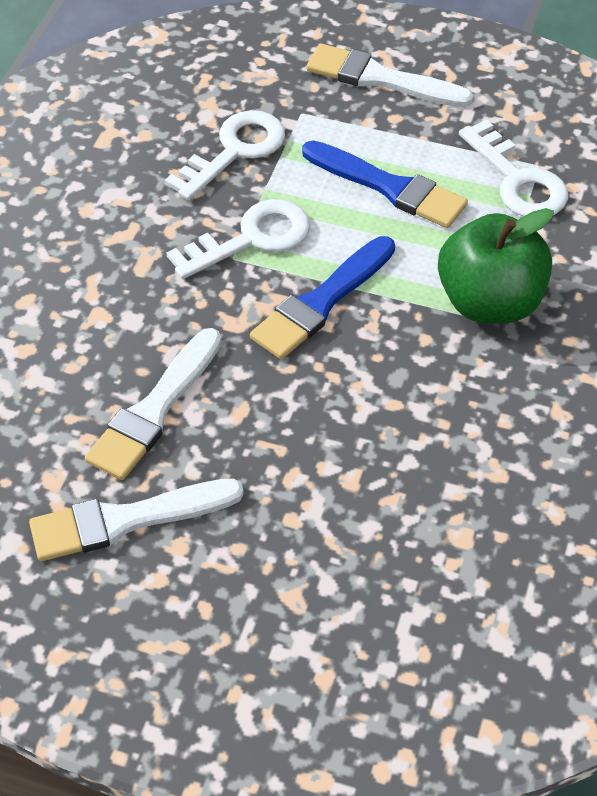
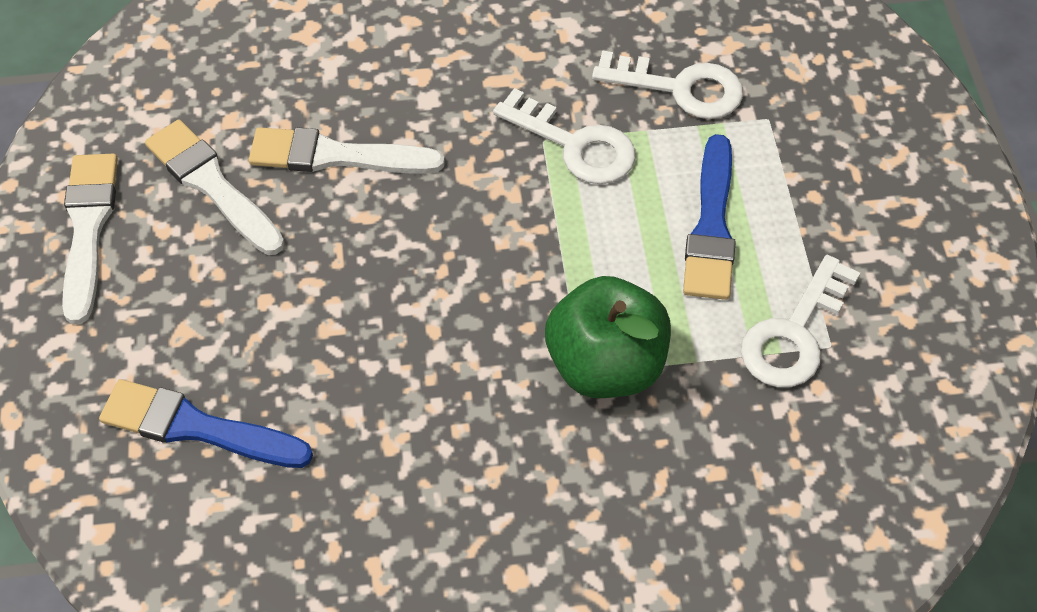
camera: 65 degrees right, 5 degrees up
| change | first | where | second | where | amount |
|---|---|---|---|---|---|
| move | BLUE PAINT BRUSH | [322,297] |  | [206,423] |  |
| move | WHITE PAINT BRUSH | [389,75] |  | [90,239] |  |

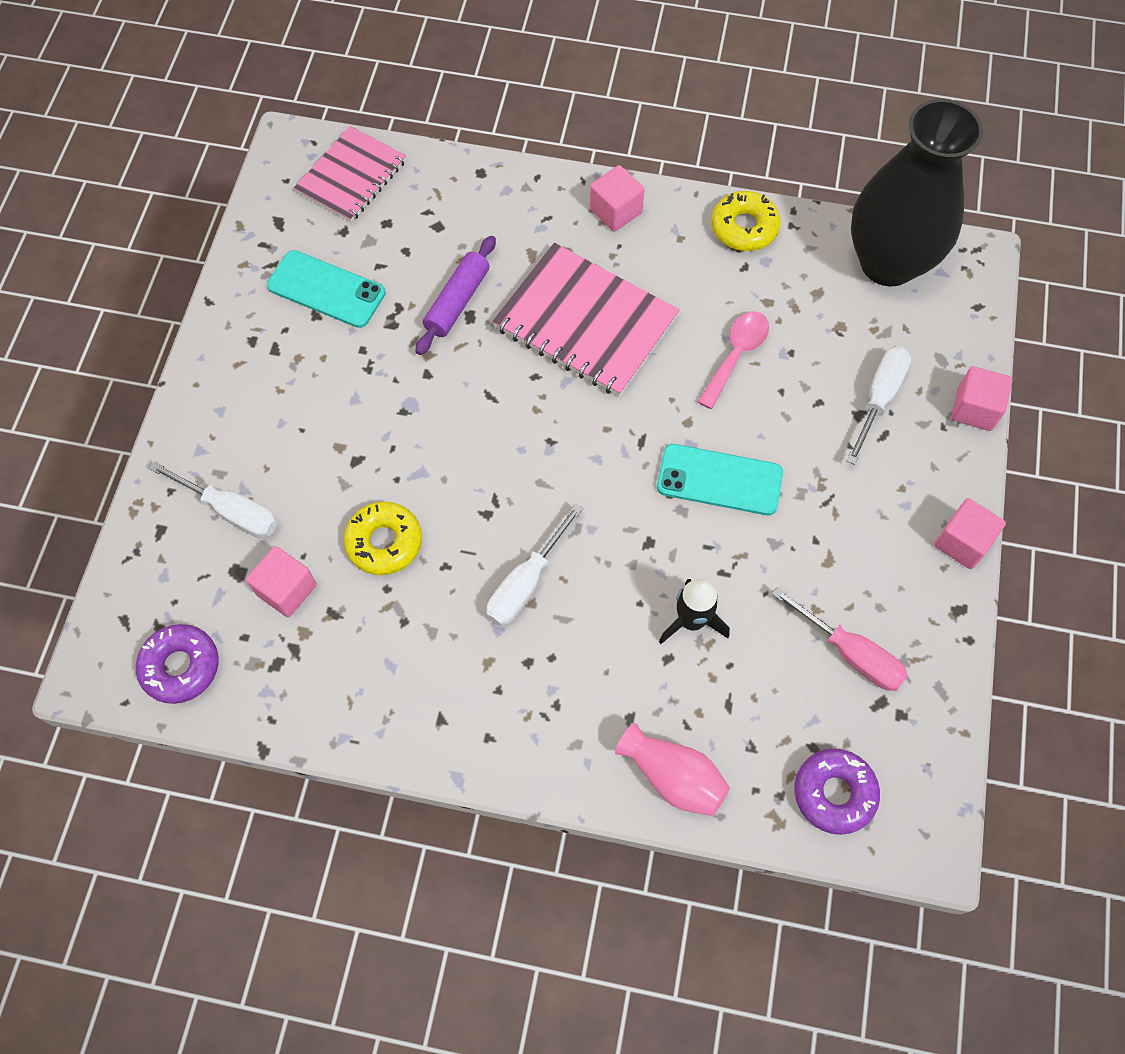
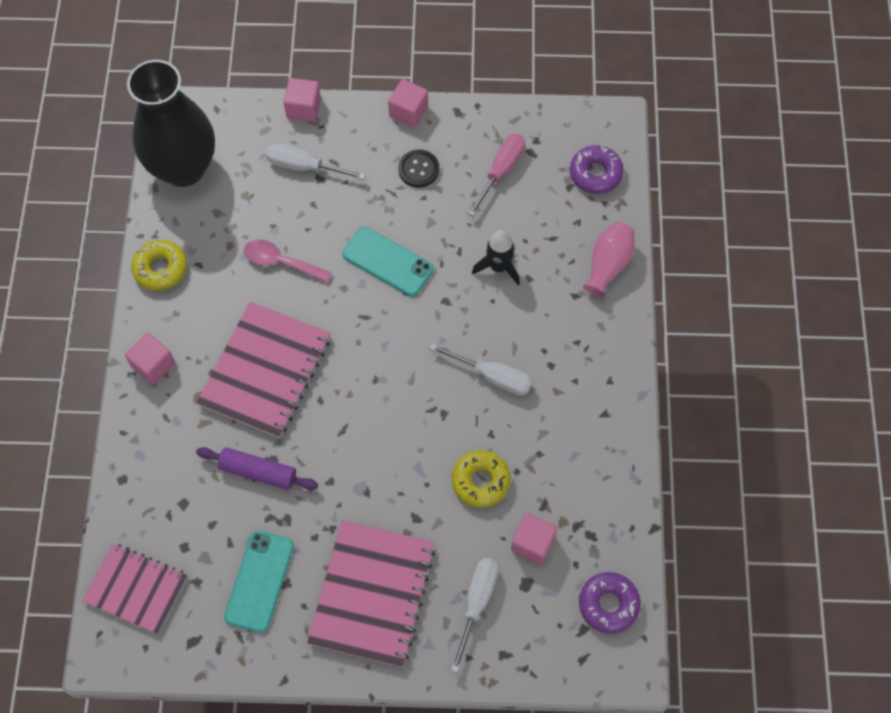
camera: 100 degrees left, 0 degrees up
| change | first | where | second | where | amount |
|---|---|---|---|---|---|
| insert |  |  | ROSE-PINK NOTEPAD | [371,593] |  |
| insert |  |  | EBONY SEWING BUTTON | [418,169] |  |
| rotate | AQUA SMARTPHONE | [720,479] |  | [388,261] | 60 degrees counterclockwise |

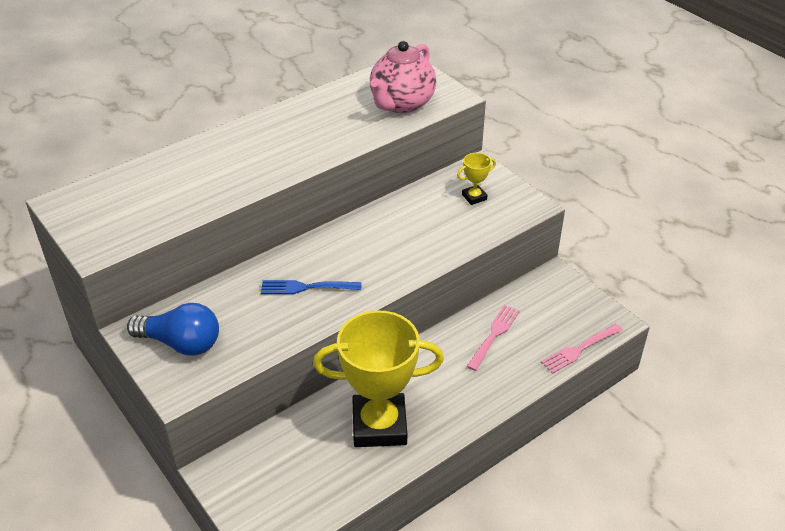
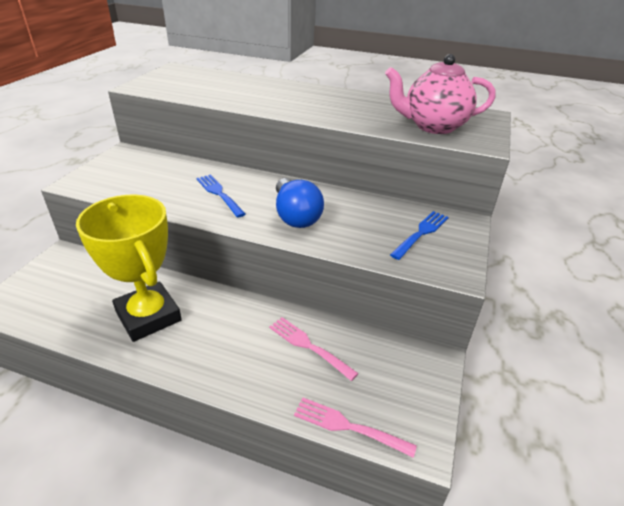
camera: 55 degrees right, 5 degrees down
| change | first | where | second | where | amount |
|---|---|---|---|---|---|
| move | BLUE LIGHT BULB | [173,329] |  | [300,203] |  |
| replace | YELLOW TROPHY | [476,179] | BLUE FORK | [419,235] |  |
| rotate | ROSE-PINK FORK | [493,338] |  | [314,349] | 135 degrees counterclockwise |

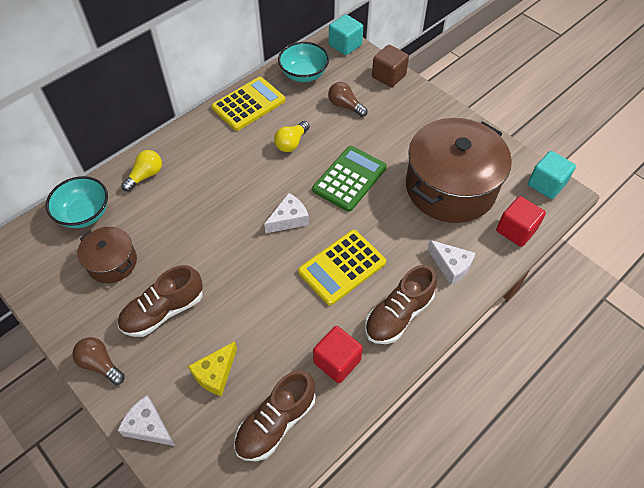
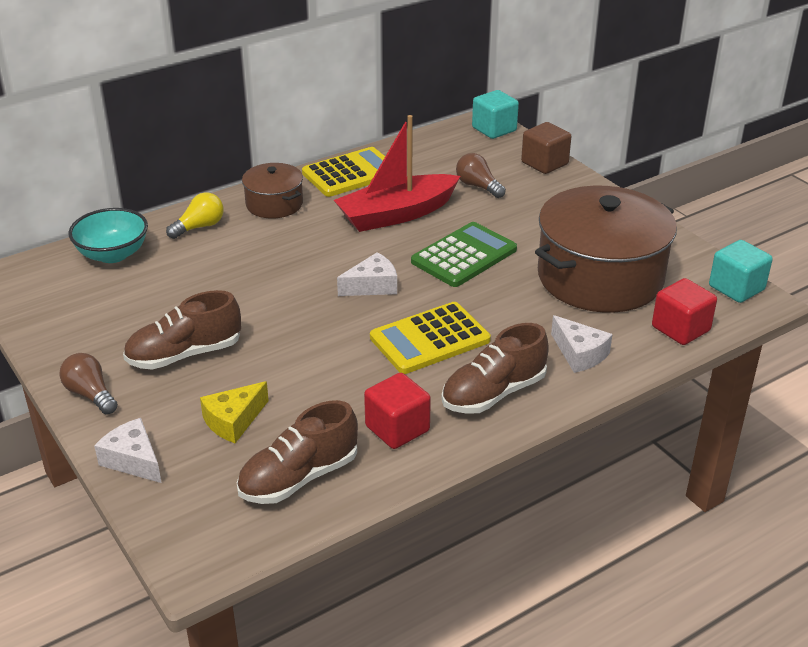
camera: 10 degrees right, 20 degrees down
| change | first | where | second | where | amount |
|---|---|---|---|---|---|
| delete | AQUA SERVING BOWL | [303,62] |  |  |  |
| move | DARK BROWN COOKING POT | [107,255] |  | [272,191] |  |
| replace | YELLOW LIGHT BULB | [292,136] | RED SAILBOAT | [397,173] |  |

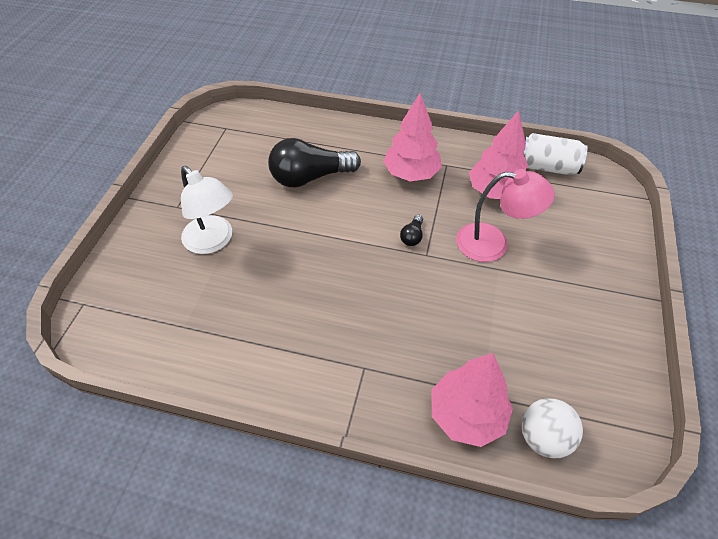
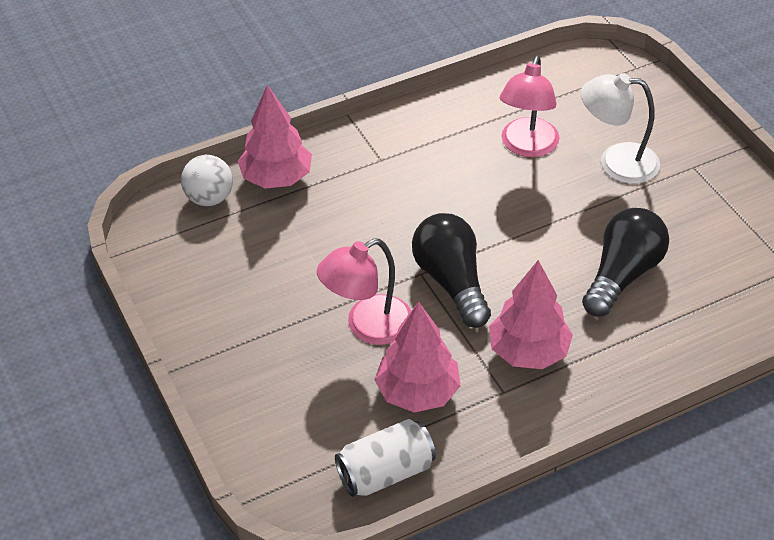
camera: 140 degrees right, 5 degrees down
| change | first | where | second | where | amount |
|---|---|---|---|---|---|
| insert |  |  | ROSE-PINK LAMP | [529,106] |  |
| resize | EBONY LIGHT BULB | [411,230] |  | [451,270] | x2.34 |

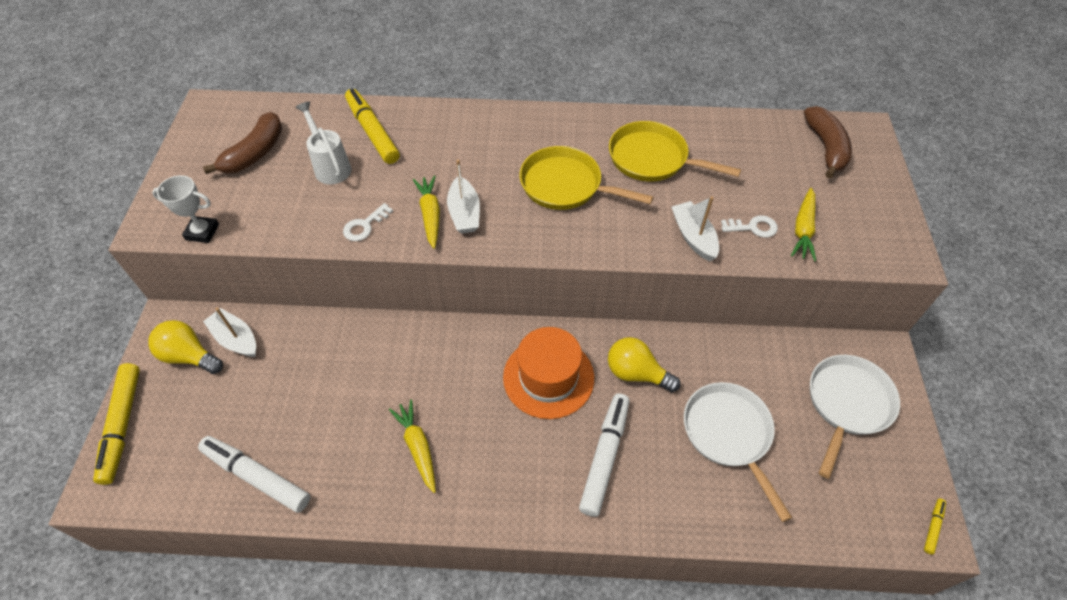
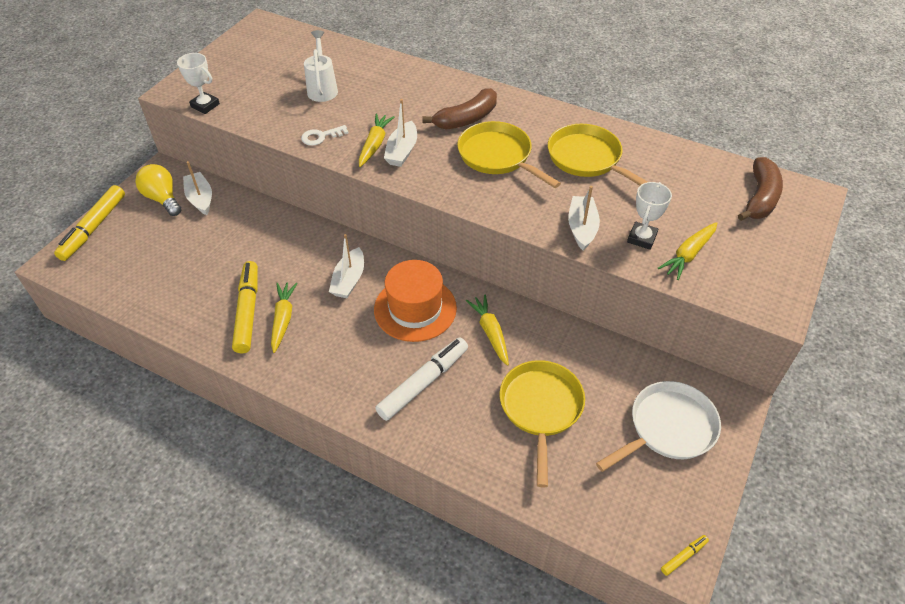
camera: 25 degrees right, 5 degrees down
| change | first | where | second | where | amount |
|---|---|---|---|---|---|
| delete | WHITE MARKER | [254,474] |  |  |  |
| insert |  |  | WHITE SAILBOAT | [346,266] |  |
| move | DARK BROWN BANANA | [242,143] |  | [459,109] |  |
| move | YELLOW MARKER | [372,126] |  | [245,307] |  |
| replace | YELLOW LIGHT BULB | [644,364] | YELLOW CARROT | [487,330] |  |
| replace | WHITE DOOR KEY | [749,226] | WHITE TROPHY | [649,216] |  |
| recolor | WHITE PAN | [738,452] | YELLOW PAN | [542,424] |  |

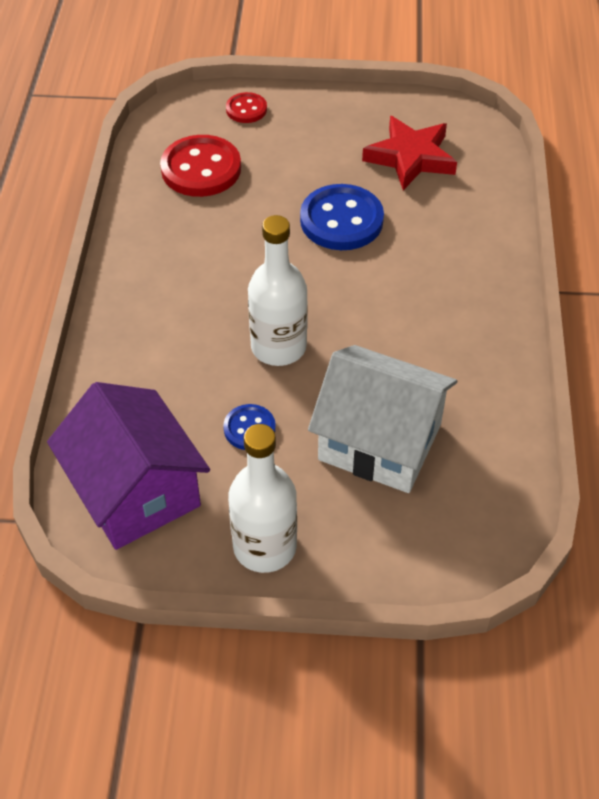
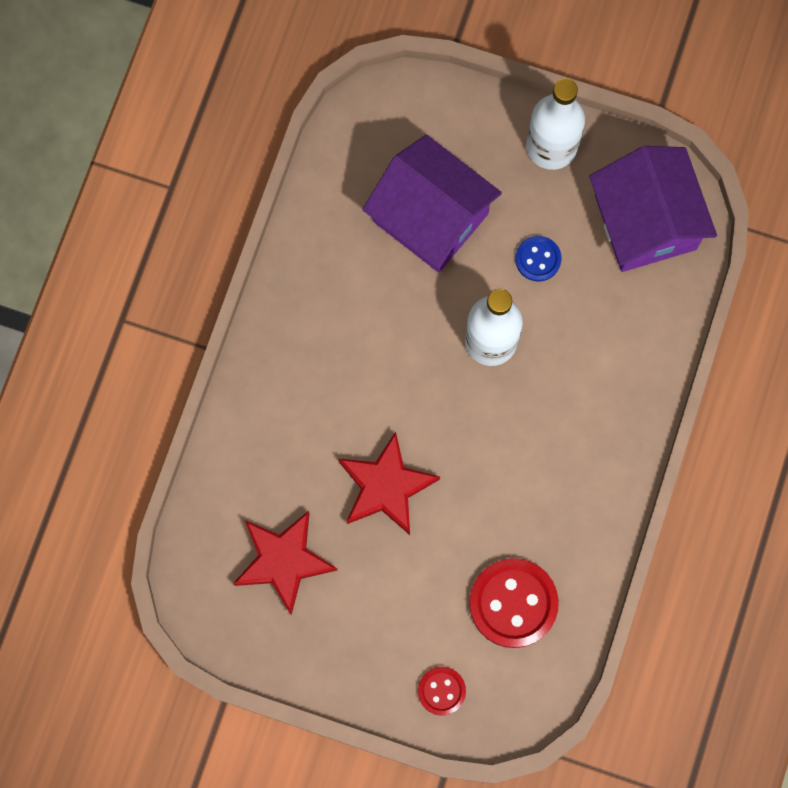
camera: 165 degrees left, 25 degrees up
| change | first | where | second | where | amount |
|---|---|---|---|---|---|
| replace | BLUE SEWING BUTTON | [342,217] | RED FIVE-POINTED STAR | [389,483] |  |
| recolor | WHITE TOY HOUSE | [382,419] | VIOLET TOY HOUSE | [432,203] |  |

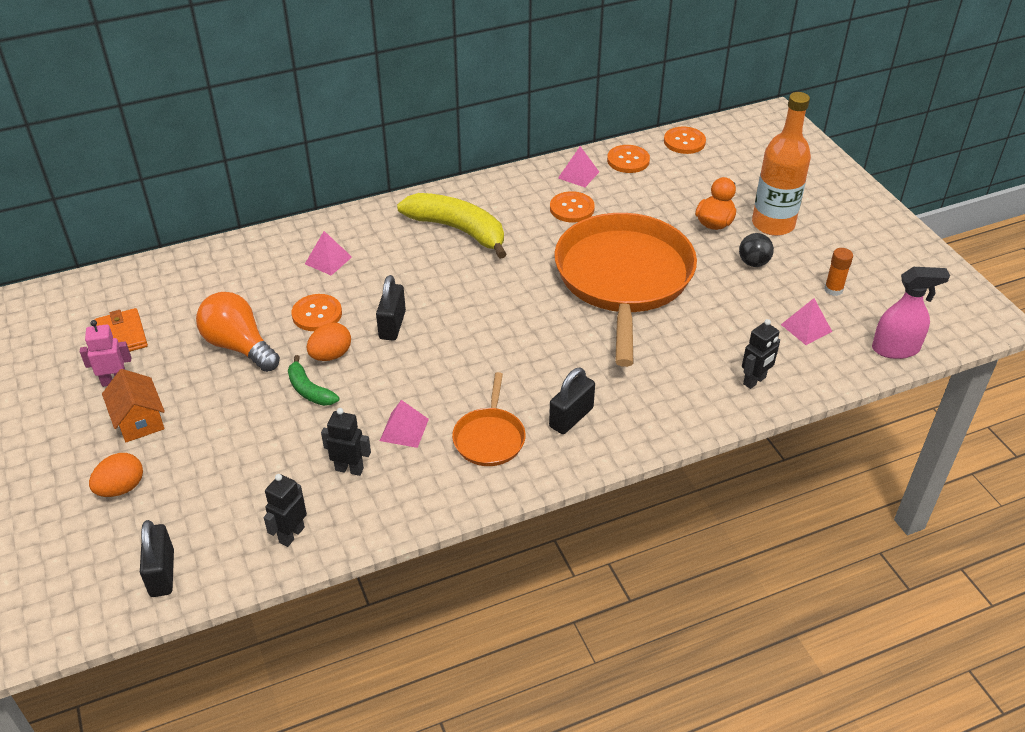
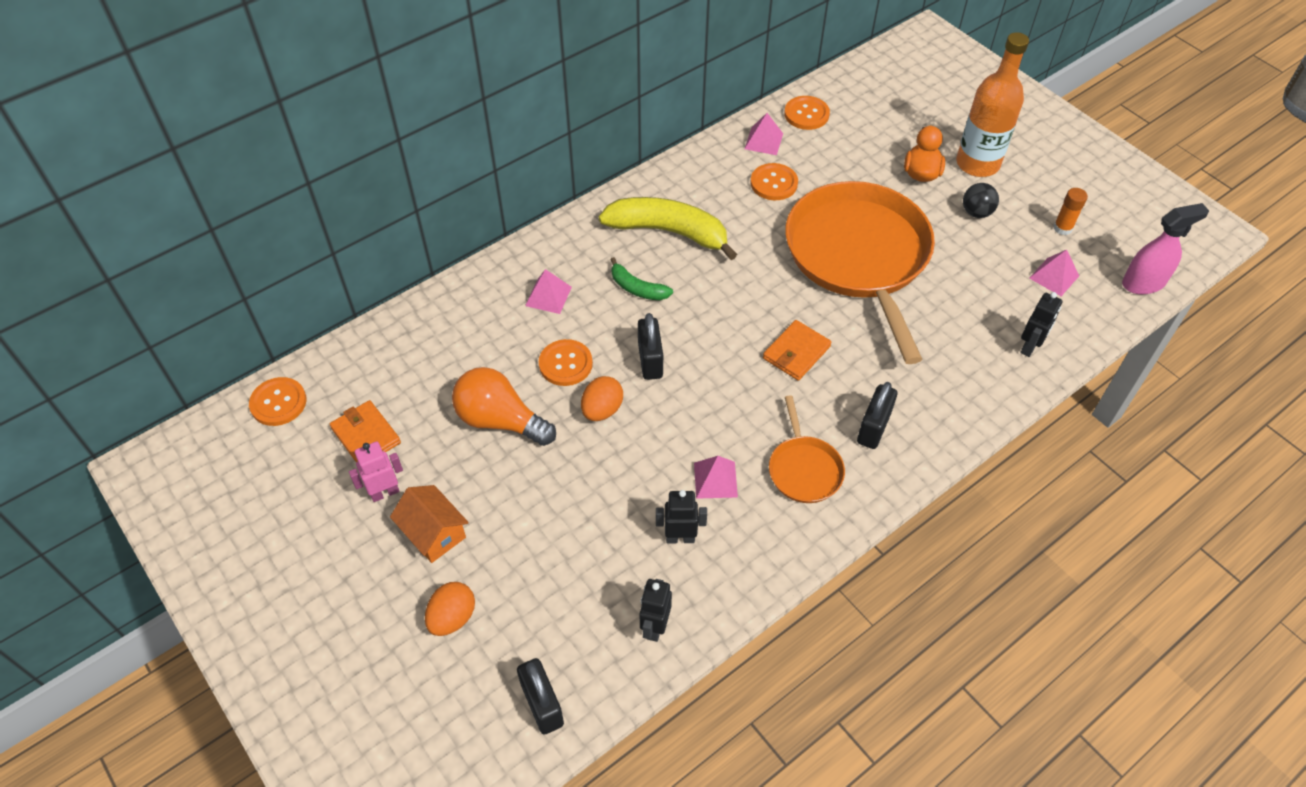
camera: 15 degrees left, 10 degrees up
| change | first | where | second | where | amount |
|---|---|---|---|---|---|
| insert |  |  | ORANGE CARD WALLET | [797,350] |  |
| move | GREEN BANANA | [313,380] |  | [641,278] |  |
| move | ORANGE SEWING BUTTON | [685,140] |  | [277,401] |  |

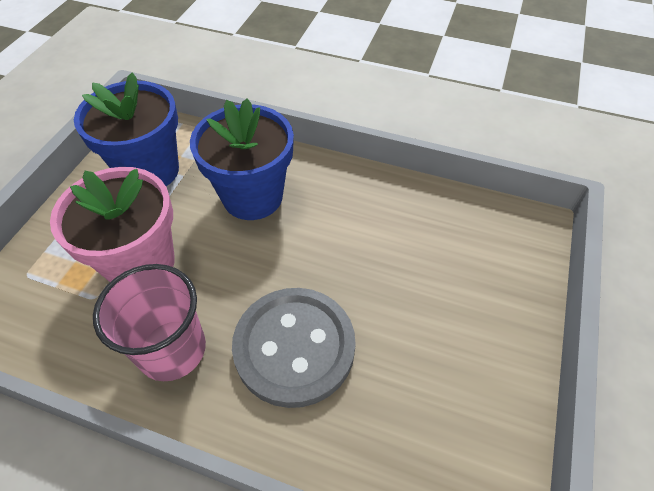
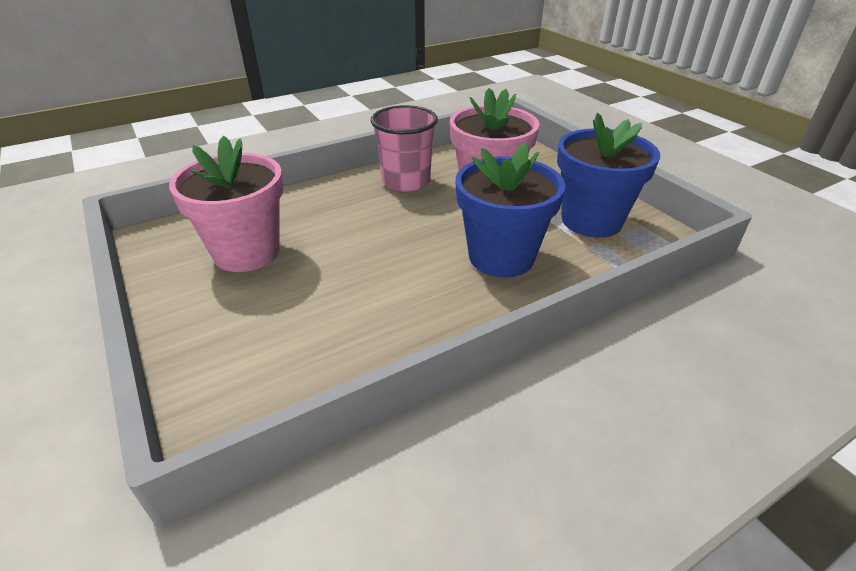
camera: 130 degrees right, 15 degrees down
| change | first | where | second | where | amount |
|---|---|---|---|---|---|
| delete | GREY SEWING BUTTON | [294,348] |  |  |  |
| insert |  |  | ROSE-PINK PLANT POT | [226,204] |  |

